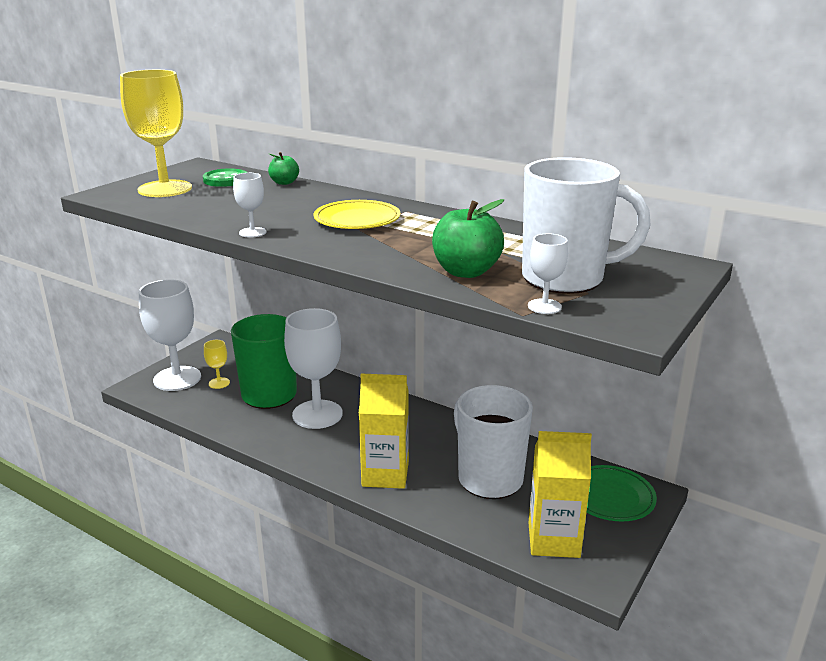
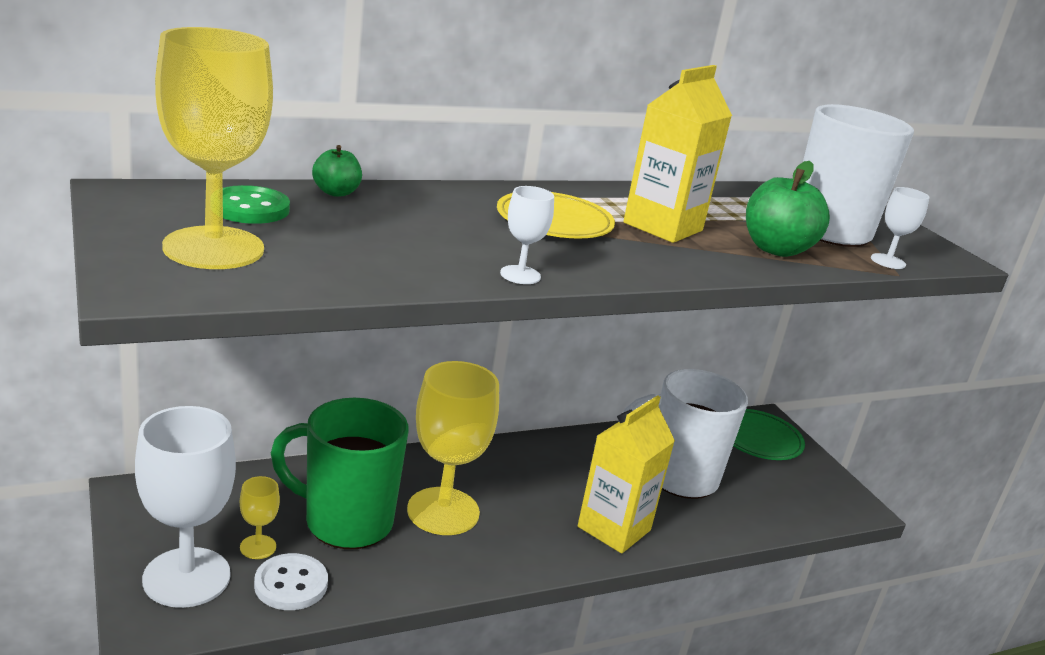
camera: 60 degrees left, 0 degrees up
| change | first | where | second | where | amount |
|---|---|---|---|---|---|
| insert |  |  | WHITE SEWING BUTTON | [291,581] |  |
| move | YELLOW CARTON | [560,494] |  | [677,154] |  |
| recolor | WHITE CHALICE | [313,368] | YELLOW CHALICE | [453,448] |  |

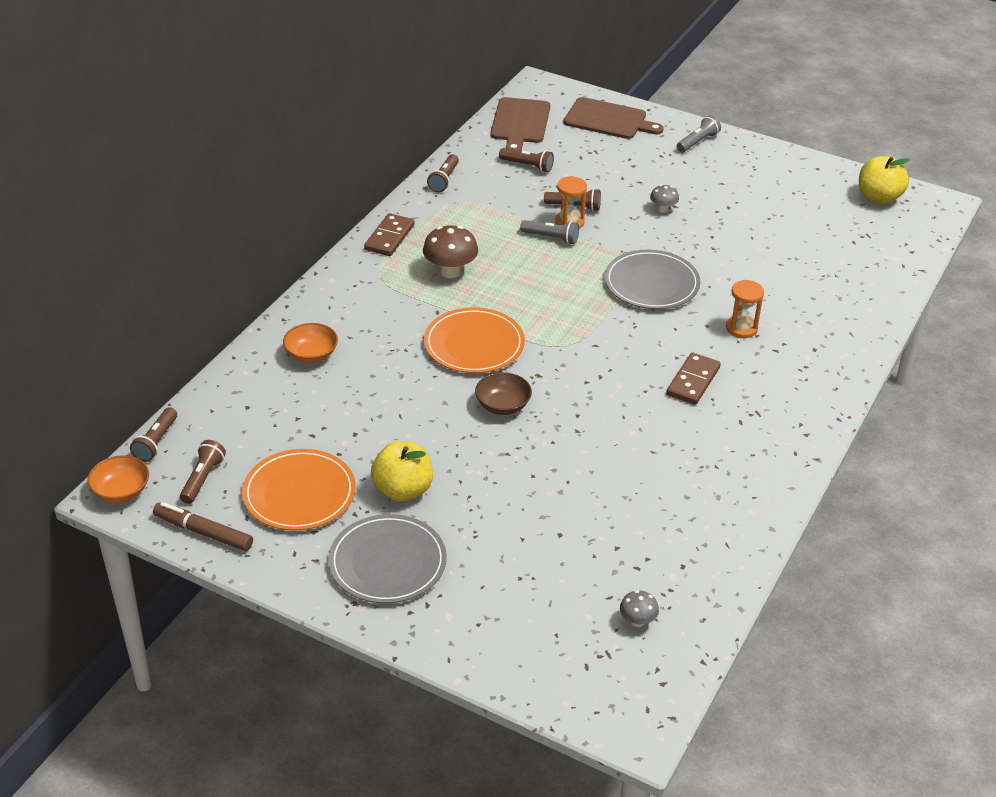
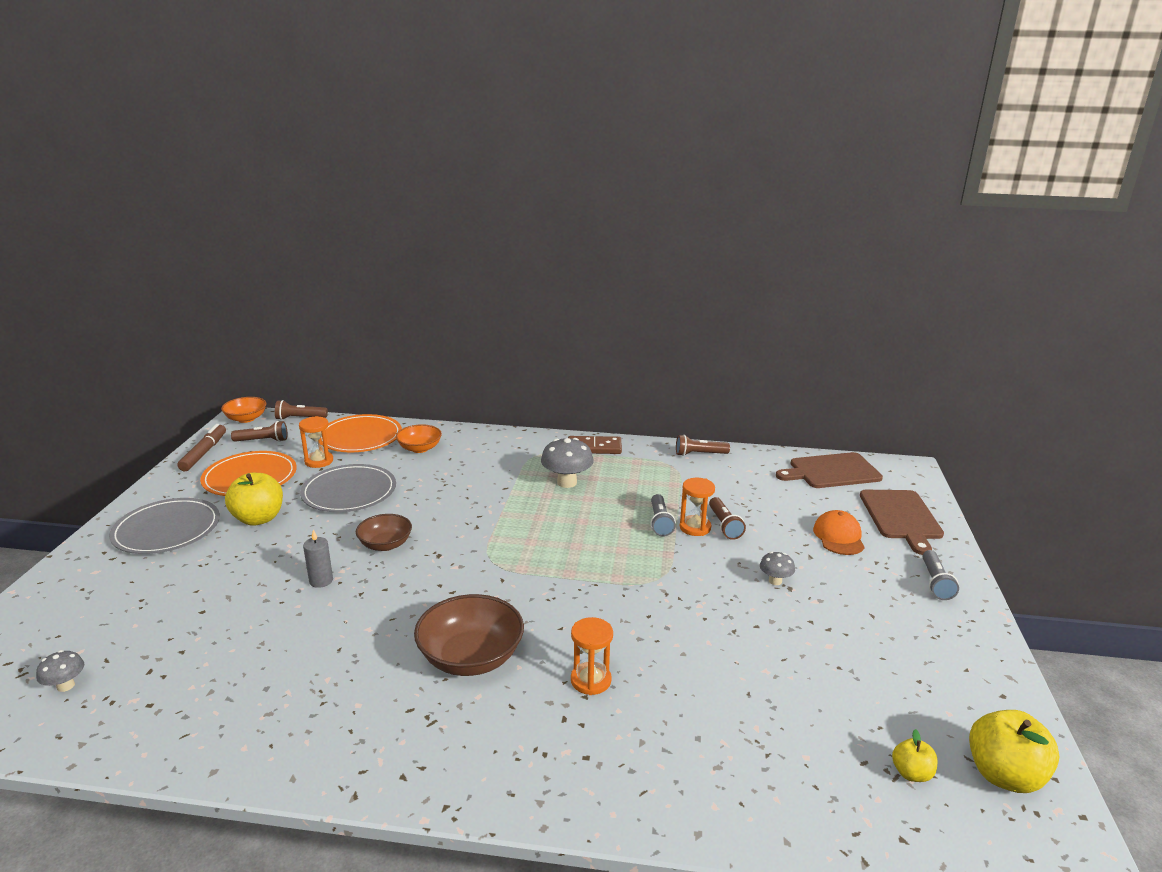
camera: 70 degrees right, 15 degrees down
| change | first | where | second | where | amount |
|---|---|---|---|---|---|
| delete | DARK BROWN POCKET TORCH | [526,160] |  |  |  |
| insert |  |  | ORANGE SANDGLASS | [316,442] |  |
| insert |  |  | GREY WAX CANDLE | [318,559] |  |
| insert |  |  | ORANGE PEAKED CAP | [839,532] |  |
| insert |  |  | YELLOW TOY APPLE | [915,755] |  |
| move | ORANGE PLATE | [474,340] |  | [361,433] |  |
| move | GREY PLATE | [652,279] |  | [348,488] |  |
| replace | DARK BROWN DOMINO TILE | [693,379] | DARK BROWN SERVING BOWL | [469,635] |  |
| recolor | DARK BROWN TOADSTOOL | [450,251] | GREY TOADSTOOL | [567,463] |  |
| rotate | GREY POCKET TORCH | [699,133] |  | [941,575] | 75 degrees clockwise |

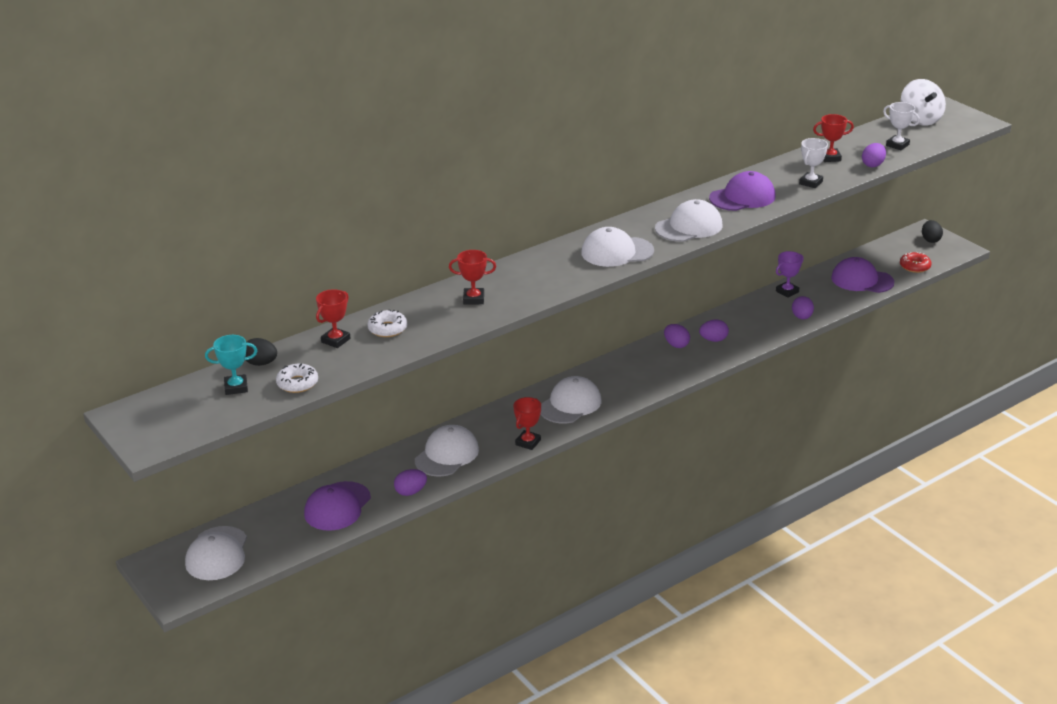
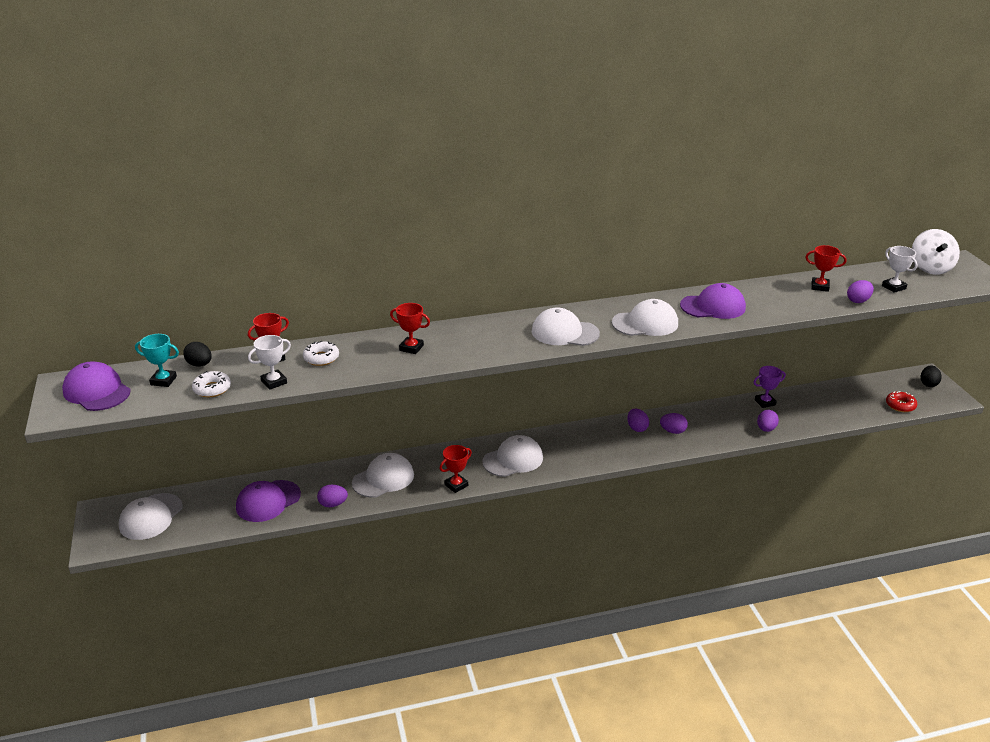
camera: 20 degrees right, 0 degrees up
| change | first | where | second | where | amount |
|---|---|---|---|---|---|
| move | WHITE TROPHY | [813,163] |  | [269,362] |  |
| move | VIOLET PEAKED CAP | [862,275] |  | [96,386] |  |

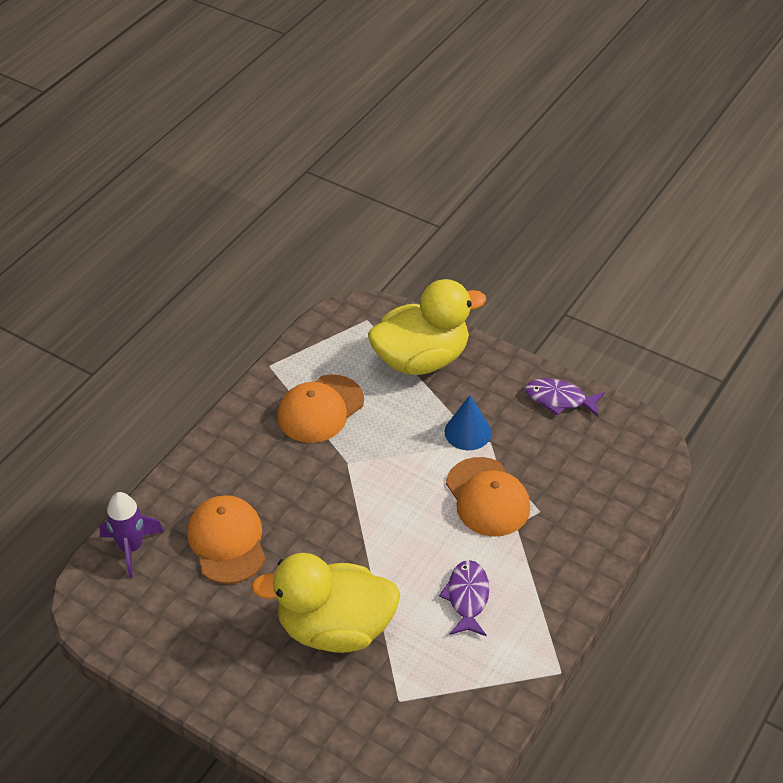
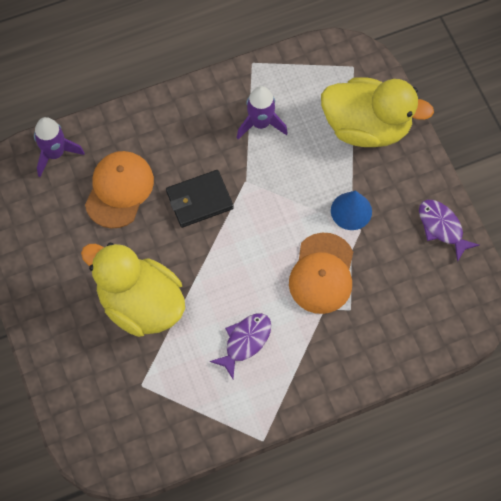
camera: 35 degrees right, 20 degrees up
| change | first | where | second | where | amount |
|---|---|---|---|---|---|
| insert |  |  | EBONY CARD WALLET | [200,199] |  |
| replace | ORANGE PEAKED CAP | [321,409] | VIOLET ROCKET | [262,112] |  |

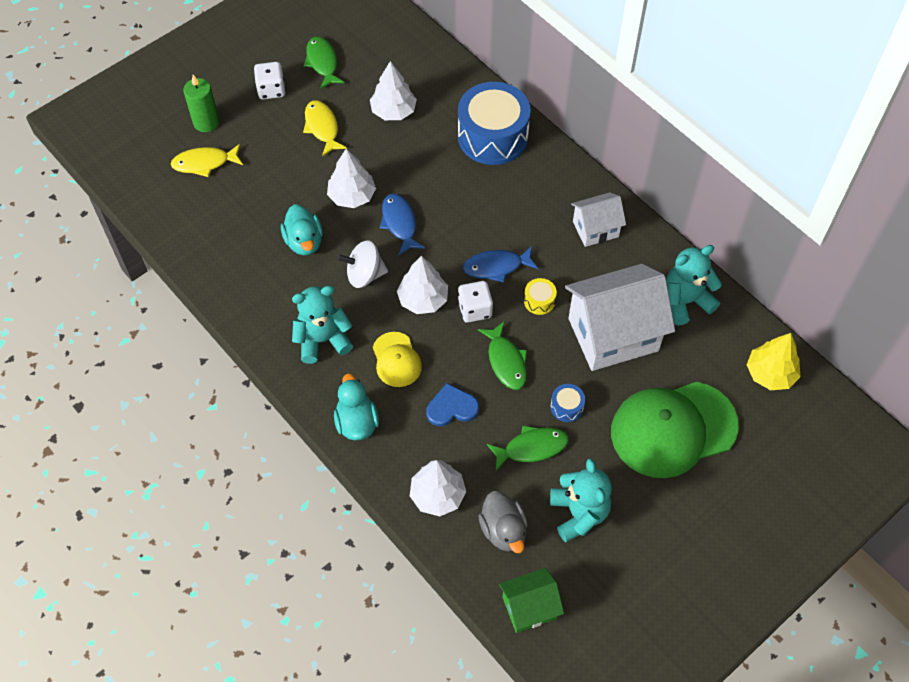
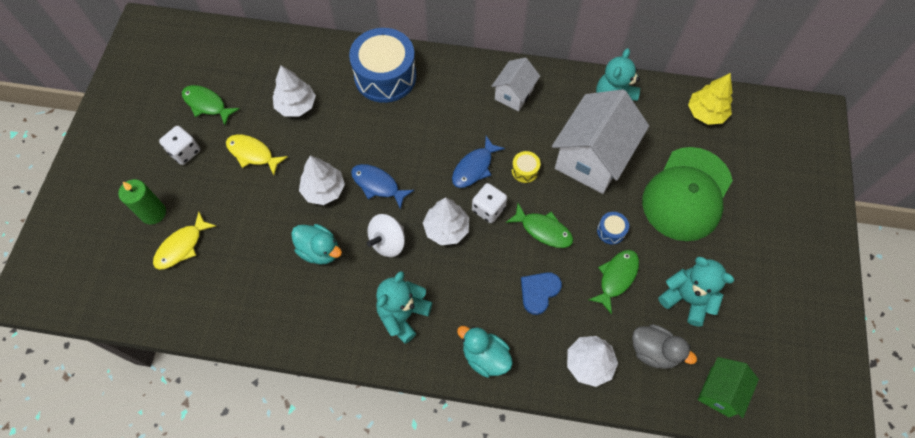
camera: 40 degrees left, 5 degrees up
| change | first | where | second | where | amount |
|---|---|---|---|---|---|
| delete | YELLOW PEAKED CAP | [397,359] |  |  |  |

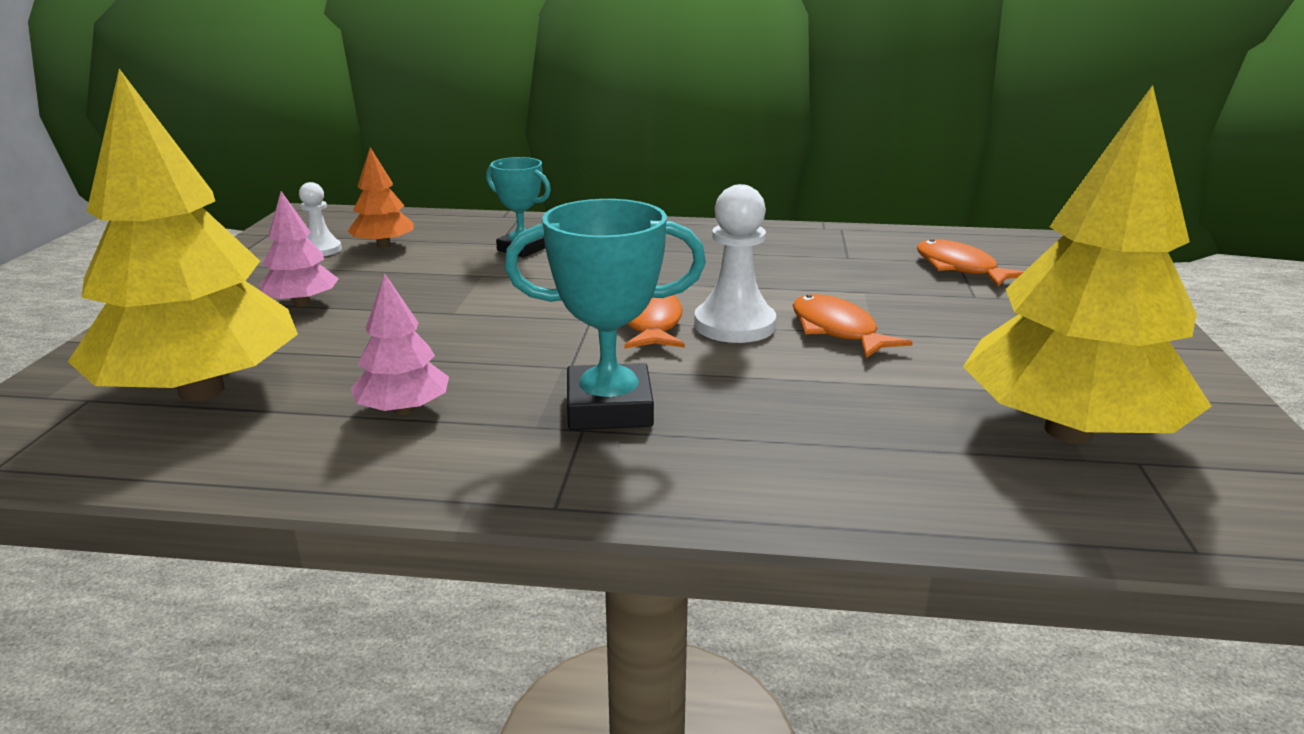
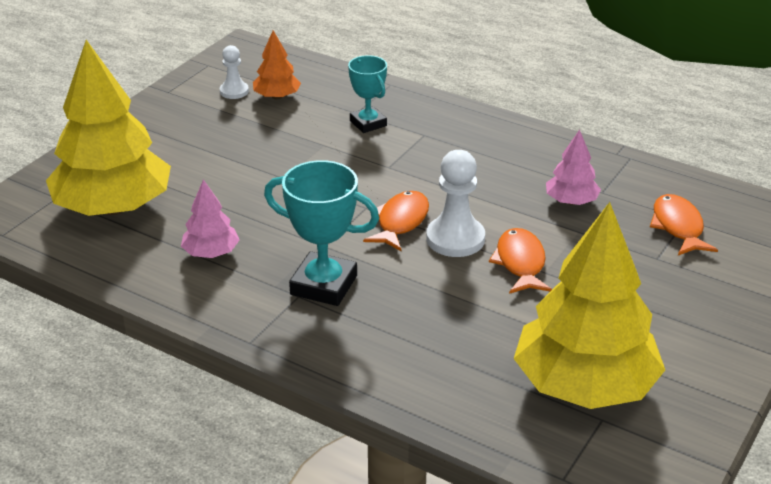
camera: 25 degrees right, 10 degrees up
| change | first | where | second | where | amount |
|---|---|---|---|---|---|
| move | ROSE-PINK TREE | [299,249] |  | [573,167] |  |

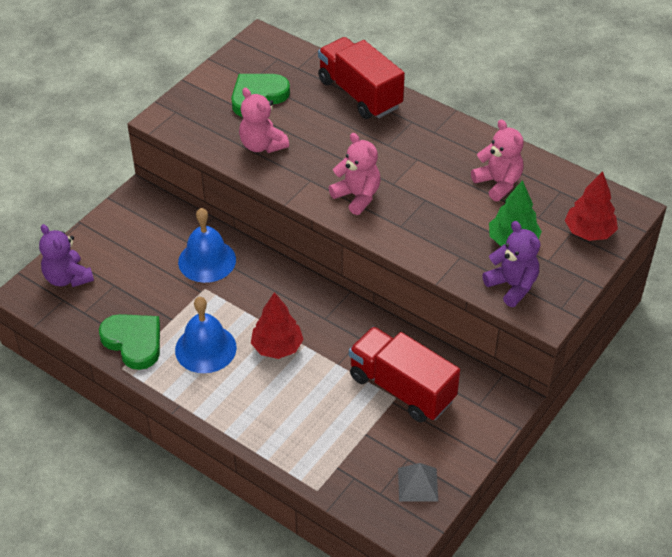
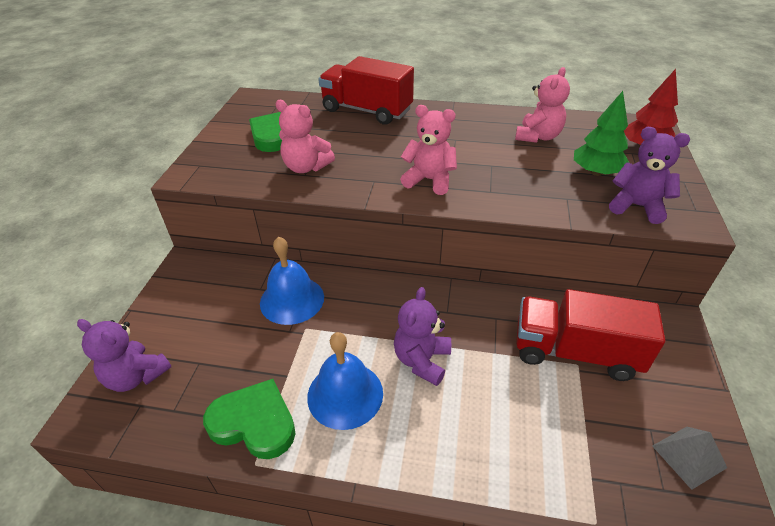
camera: 25 degrees left, 5 degrees down
| change | first | where | second | where | amount |
|---|---|---|---|---|---|
| replace | RED TREE | [277,325] | VIOLET TEDDY BEAR | [422,336] |  |
| rotate | ROSE-PINK TEDDY BEAR | [497,160] |  | [542,105] | 90 degrees clockwise |

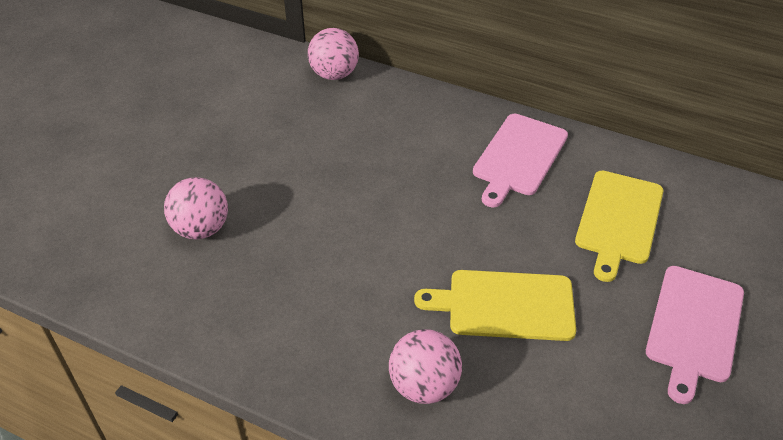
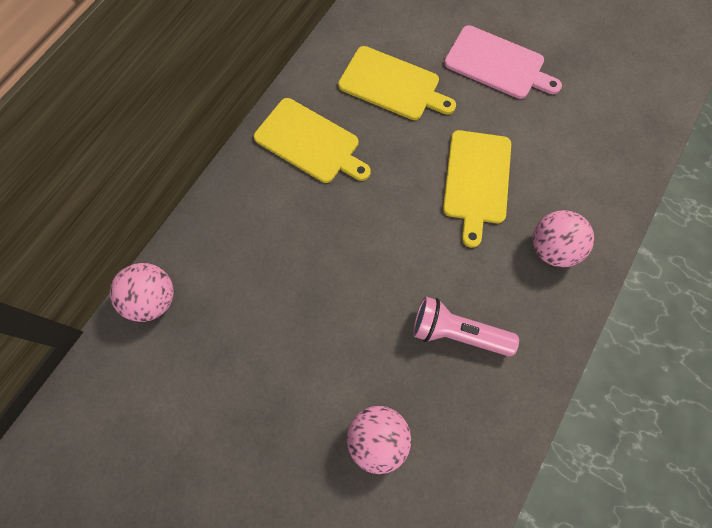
camera: 85 degrees left, 25 degrees up
| change | first | where | second | where | amount |
|---|---|---|---|---|---|
| insert |  |  | ROSE-PINK POCKET TORCH | [466,326] |  |
| recolor | ROSE-PINK BREAD BOARD | [520,160] | YELLOW BREAD BOARD | [312,140] |  |

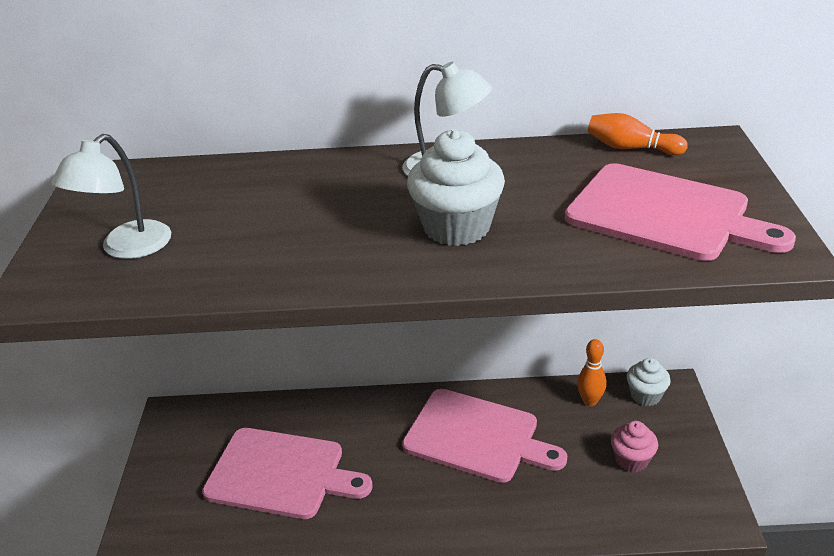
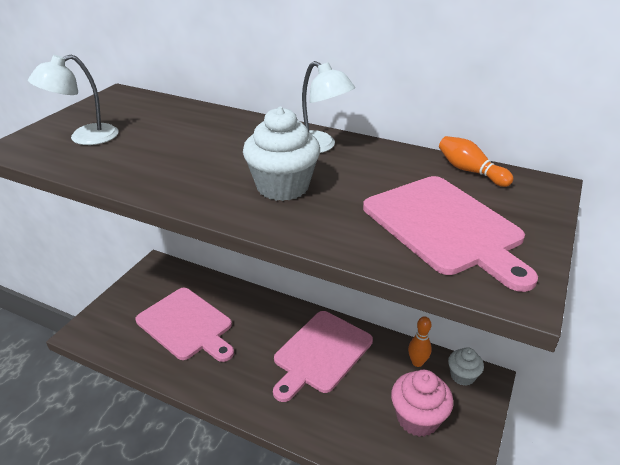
camera: 25 degrees right, 0 degrees up
| change | first | where | second | where | amount |
|---|---|---|---|---|---|
| rotate | ROSE-PINK BREAD BOARD | [484,436] |  | [323,356] | 75 degrees clockwise |
| resize | ROSE-PINK FAIRY CAKE | [634,446] |  | [422,403] | x1.61 |

